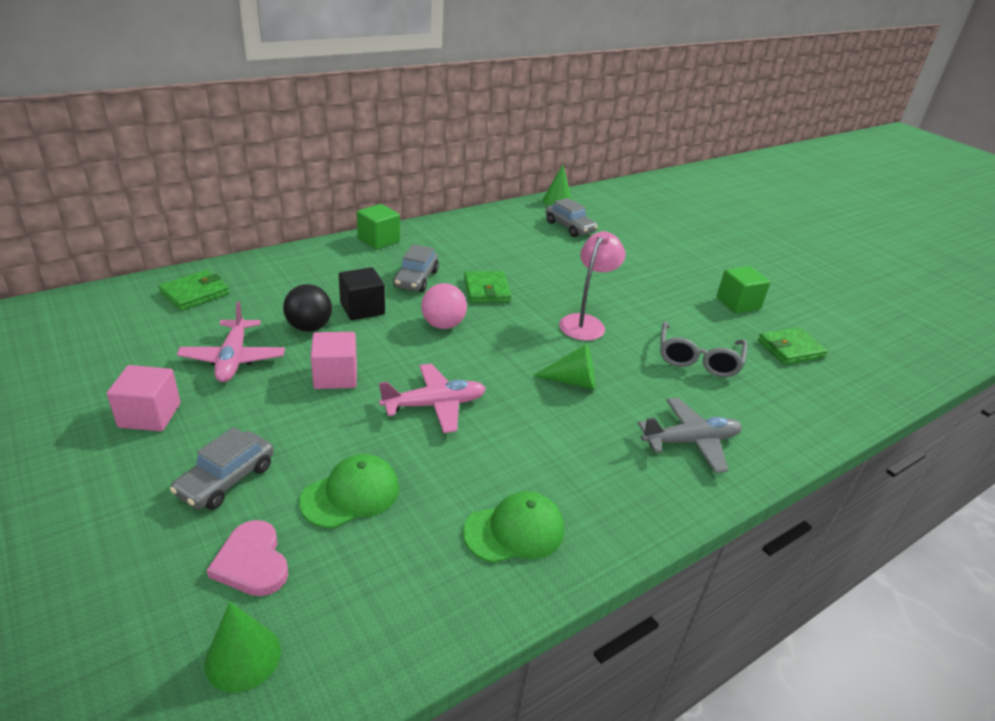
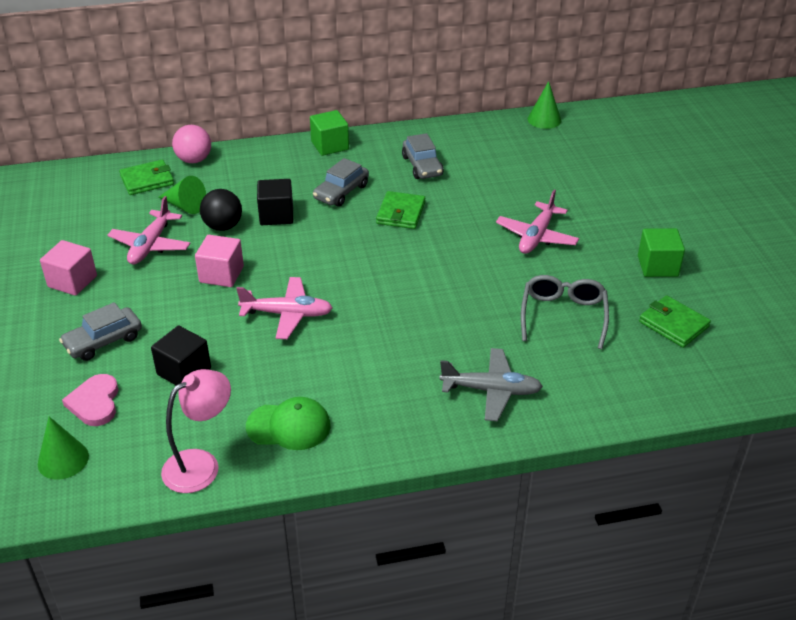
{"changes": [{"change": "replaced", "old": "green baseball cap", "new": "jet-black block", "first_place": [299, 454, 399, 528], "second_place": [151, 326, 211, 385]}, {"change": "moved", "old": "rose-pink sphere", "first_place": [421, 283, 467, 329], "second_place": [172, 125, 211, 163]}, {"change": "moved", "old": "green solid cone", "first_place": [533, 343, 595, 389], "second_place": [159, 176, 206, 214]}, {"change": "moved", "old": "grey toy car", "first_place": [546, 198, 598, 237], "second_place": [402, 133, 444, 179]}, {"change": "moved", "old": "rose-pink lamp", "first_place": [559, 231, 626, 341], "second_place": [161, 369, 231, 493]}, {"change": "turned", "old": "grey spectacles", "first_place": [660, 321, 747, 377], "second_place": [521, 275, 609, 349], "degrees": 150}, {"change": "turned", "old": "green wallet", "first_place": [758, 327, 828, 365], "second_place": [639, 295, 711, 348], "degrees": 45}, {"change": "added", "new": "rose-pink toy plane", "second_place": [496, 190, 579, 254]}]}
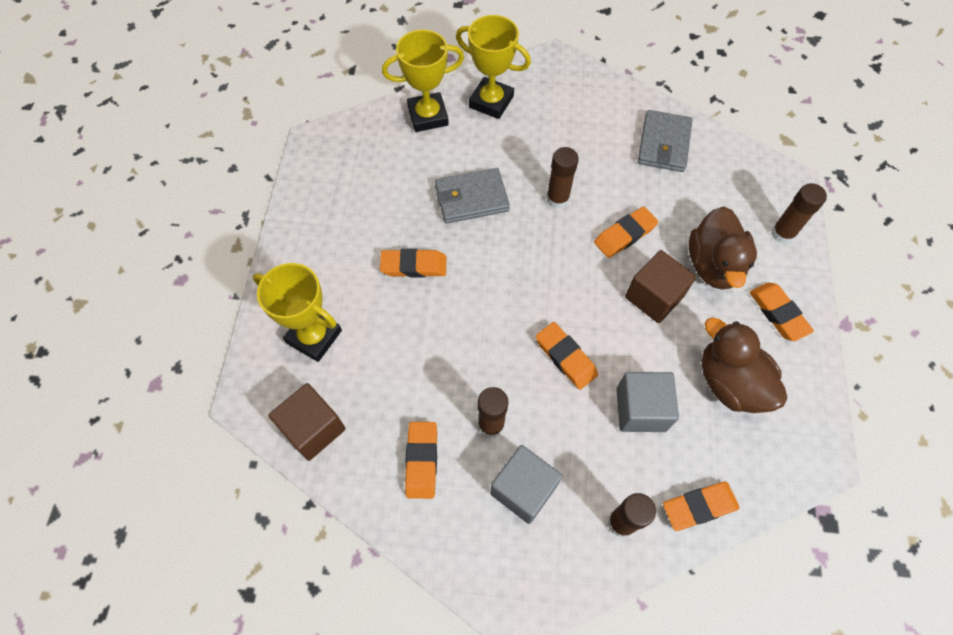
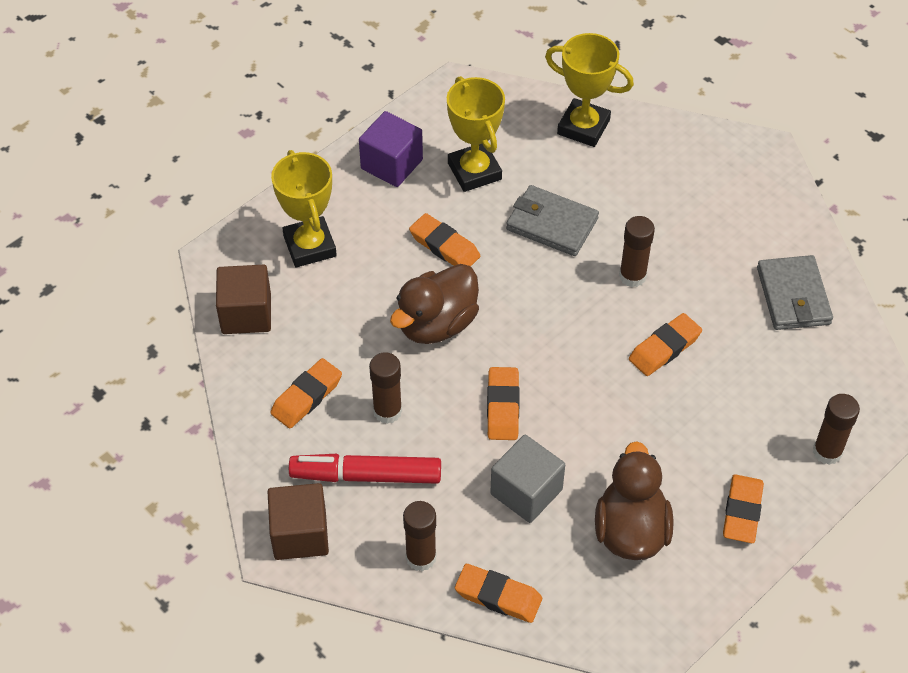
{"changes": [{"change": "moved", "old": "golden trophy", "first_place": [456, 15, 531, 119], "second_place": [447, 76, 505, 192]}, {"change": "replaced", "old": "grey block", "new": "crimson marker pen", "first_place": [490, 445, 562, 524], "second_place": [289, 454, 441, 484]}, {"change": "turned", "old": "bright orange pencil eraser", "first_place": [594, 207, 658, 258], "second_place": [629, 313, 702, 376], "degrees": -45}, {"change": "moved", "old": "dark brown block", "first_place": [625, 250, 696, 323], "second_place": [268, 483, 329, 560]}, {"change": "turned", "old": "grey wallet", "first_place": [638, 110, 693, 172], "second_place": [757, 255, 833, 330], "degrees": -60}, {"change": "moved", "old": "dark brown toy duck", "first_place": [689, 206, 757, 290], "second_place": [390, 264, 479, 344]}, {"change": "added", "new": "violet block", "second_place": [359, 111, 423, 187]}]}
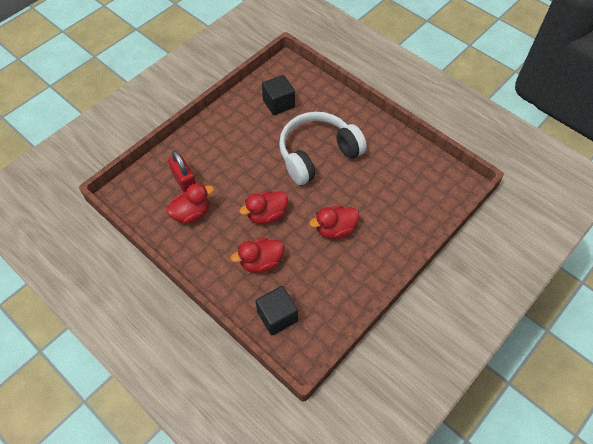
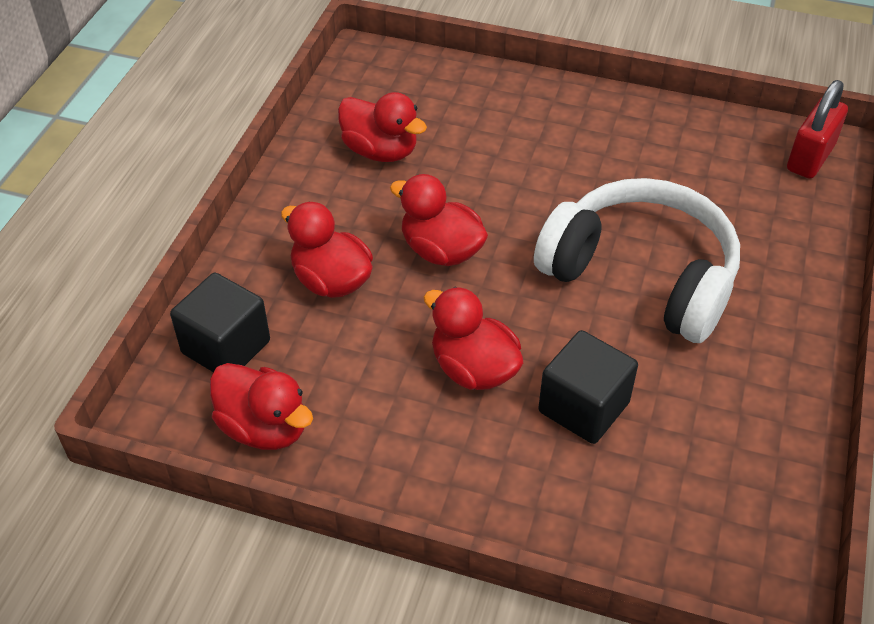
{"changes": [{"change": "moved", "old": "crimson padlock", "first_place": [168, 151, 196, 192], "second_place": [787, 80, 848, 179]}, {"change": "moved", "old": "jet-black block", "first_place": [262, 75, 295, 115], "second_place": [538, 330, 638, 444]}, {"change": "added", "new": "crimson toy duck", "second_place": [210, 363, 313, 450]}]}
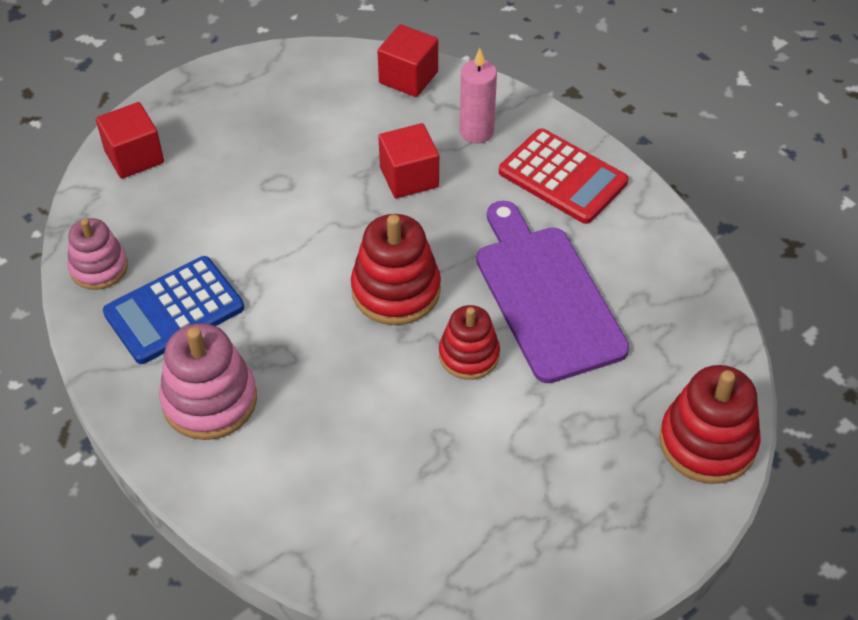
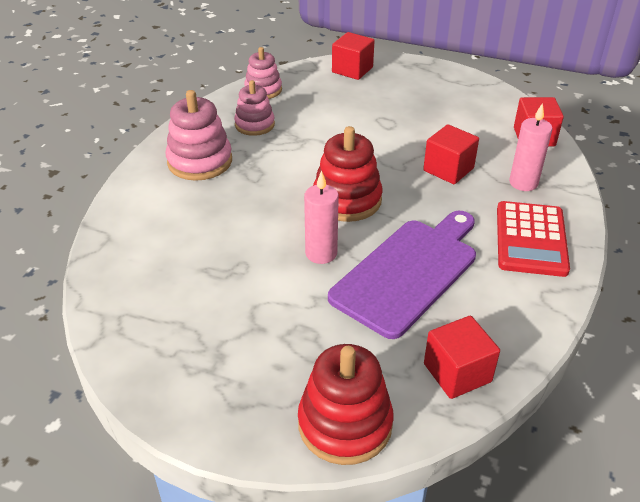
{"changes": [{"change": "replaced", "old": "blue calculator", "new": "rose-pink stacking rings", "first_place": [103, 256, 244, 364], "second_place": [234, 80, 275, 136]}, {"change": "replaced", "old": "crimson stacking rings", "new": "rose-pink pillar candle", "first_place": [439, 305, 500, 380], "second_place": [304, 170, 339, 264]}, {"change": "added", "new": "crimson block", "second_place": [424, 316, 500, 399]}]}
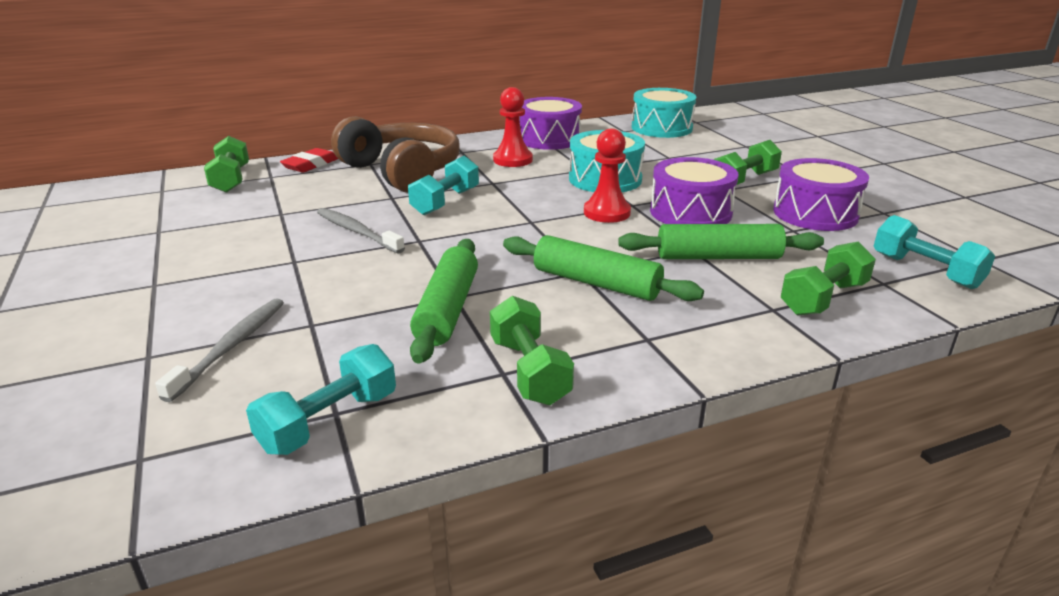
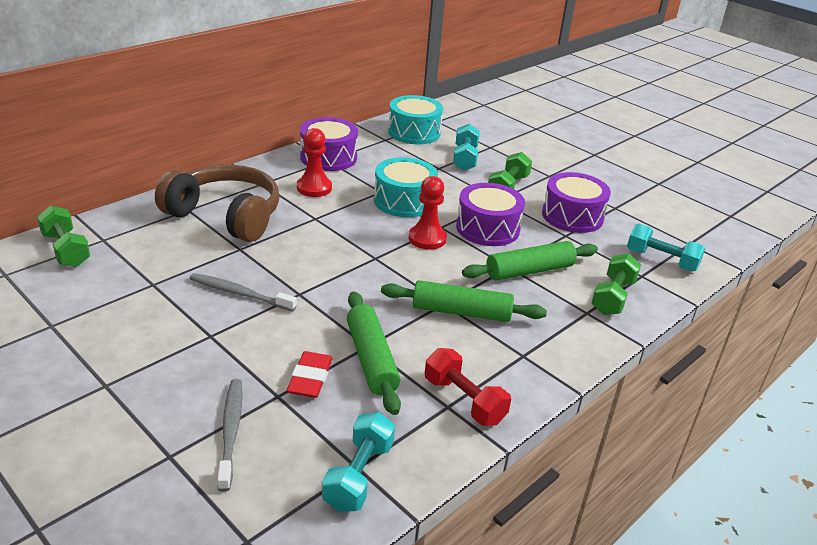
{"changes": [{"change": "moved", "old": "crimson pencil eraser", "first_place": [280, 148, 338, 173], "second_place": [287, 351, 333, 398]}, {"change": "moved", "old": "aqua dumbbell", "first_place": [408, 155, 479, 215], "second_place": [453, 124, 480, 171]}, {"change": "recoloured", "old": "green dumbbell", "new": "crimson dumbbell", "first_place": [490, 296, 574, 405], "second_place": [425, 348, 511, 426]}]}
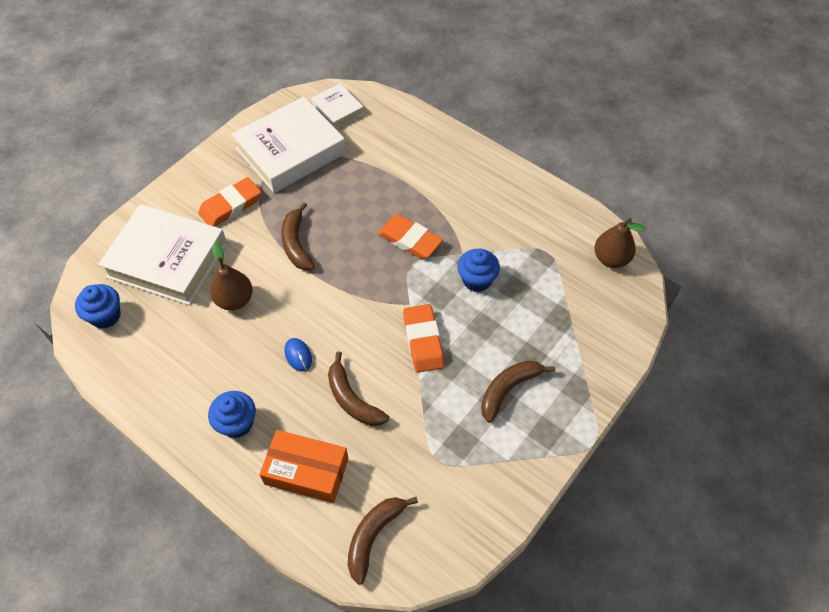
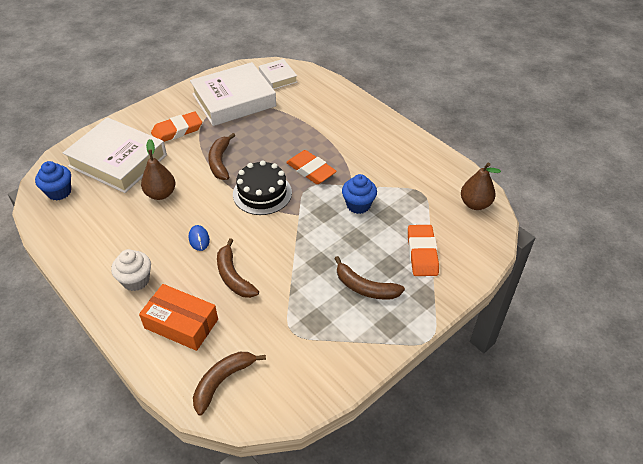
{"changes": [{"change": "recoloured", "old": "blue muffin", "new": "snow-white muffin", "first_place": [208, 391, 256, 438], "second_place": [111, 249, 151, 291]}, {"change": "moved", "old": "bright orange pencil eraser", "first_place": [403, 304, 445, 373], "second_place": [408, 225, 439, 276]}, {"change": "turned", "old": "dark brown toy banana", "first_place": [481, 360, 555, 422], "second_place": [334, 256, 405, 300], "degrees": -120}, {"change": "added", "new": "jet-black gateau", "second_place": [233, 160, 292, 215]}]}
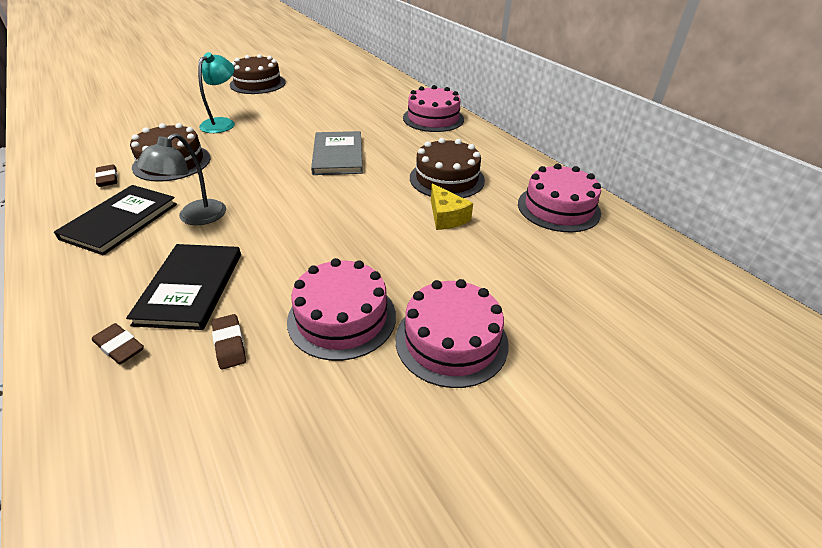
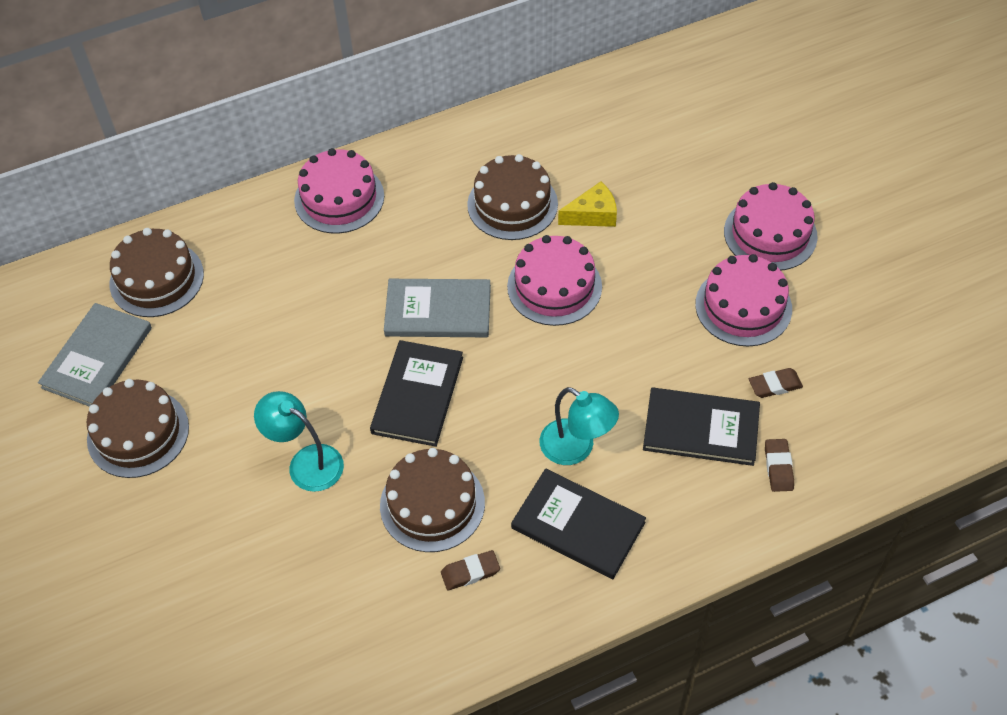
{"changes": [{"change": "turned", "old": "dark brown pencil eraser", "first_place": [92, 323, 144, 364], "second_place": [765, 439, 794, 492], "degrees": -45}, {"change": "recoloured", "old": "grey lamp", "new": "aqua lamp", "first_place": [136, 133, 226, 225], "second_place": [540, 387, 619, 465]}, {"change": "moved", "old": "rose-pink gateau", "first_place": [518, 164, 601, 232], "second_place": [507, 235, 602, 326]}, {"change": "added", "new": "grey hardcover", "second_place": [38, 303, 152, 407]}, {"change": "added", "new": "dark brown gateau", "second_place": [110, 228, 204, 317]}, {"change": "added", "new": "jet-black hardcover", "second_place": [370, 340, 463, 447]}]}
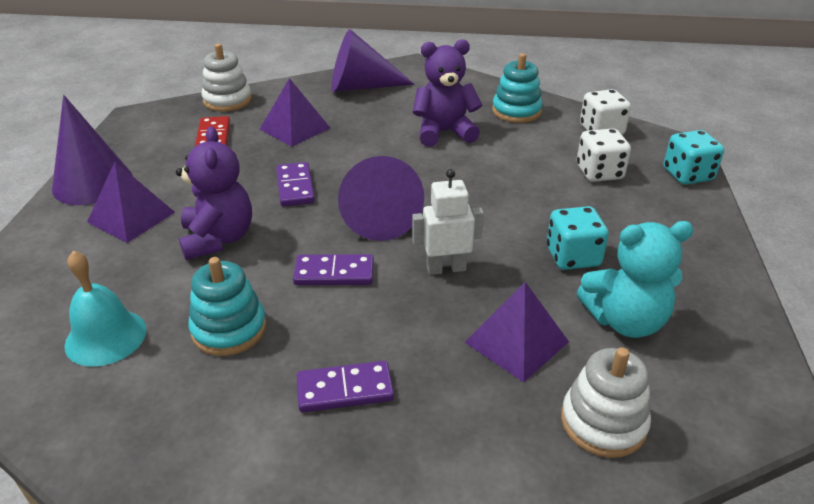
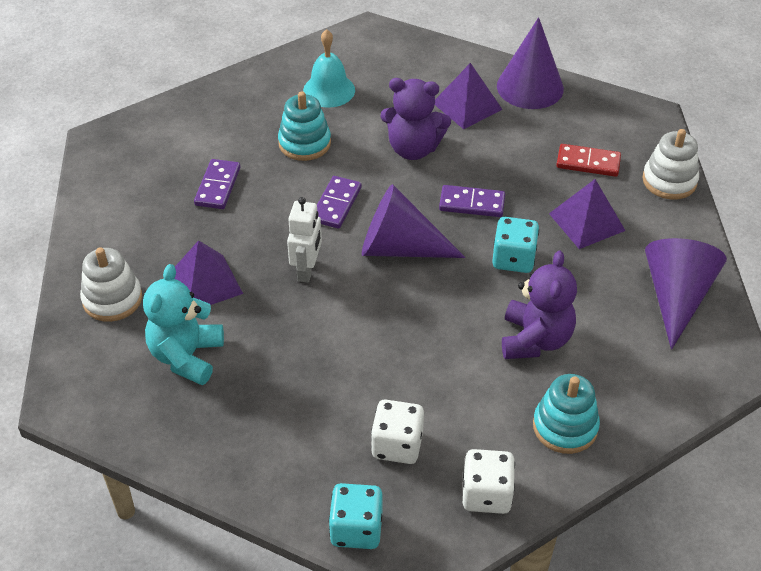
{"changes": [{"change": "moved", "old": "aqua dice", "first_place": [547, 206, 609, 270], "second_place": [492, 217, 539, 273]}]}
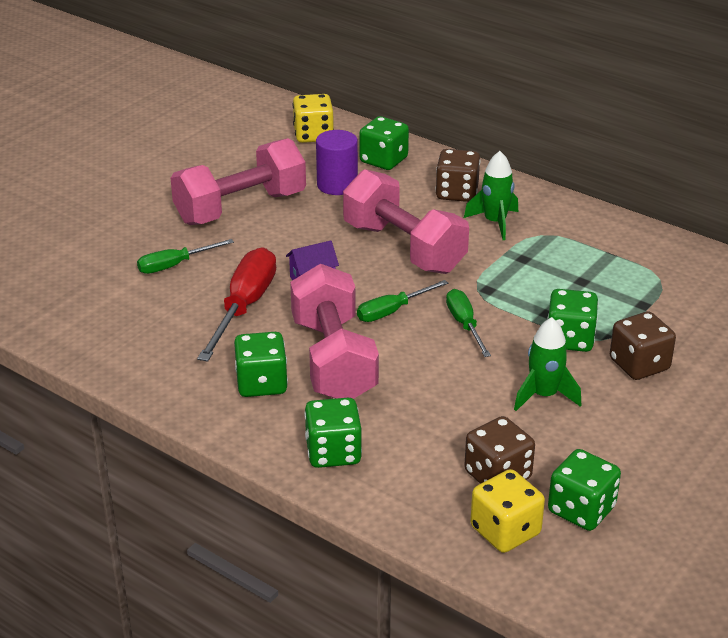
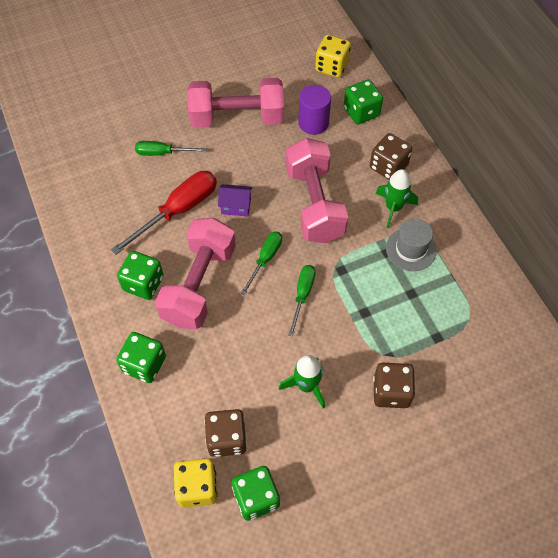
{"changes": [{"change": "turned", "old": "green screwdriver", "first_place": [357, 280, 448, 322], "second_place": [240, 231, 282, 295], "degrees": 120}, {"change": "removed", "old": "green dice", "first_place": [547, 289, 598, 352]}, {"change": "added", "new": "grey top hat", "second_place": [386, 219, 436, 271]}]}
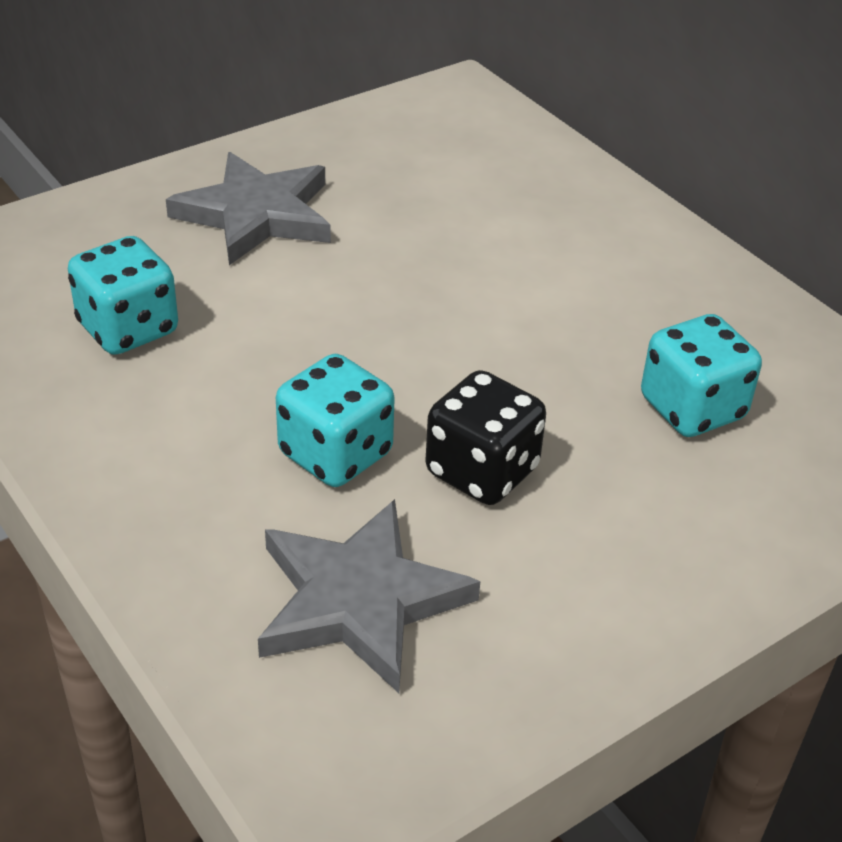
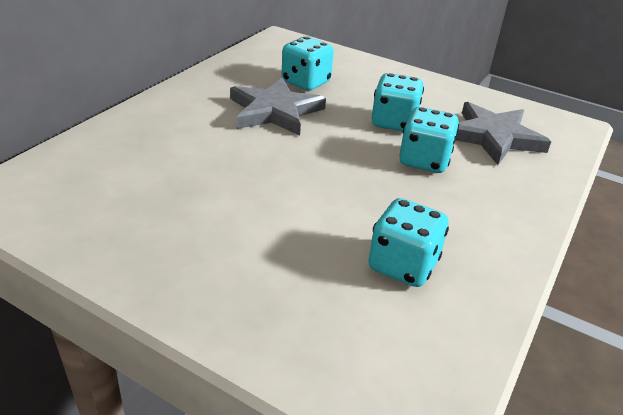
{"changes": [{"change": "moved", "old": "grey star shape", "first_place": [166, 152, 331, 265], "second_place": [230, 77, 326, 136]}, {"change": "recoloured", "old": "jet-black dice", "new": "aqua dice", "first_place": [426, 370, 546, 505], "second_place": [372, 73, 424, 131]}]}
